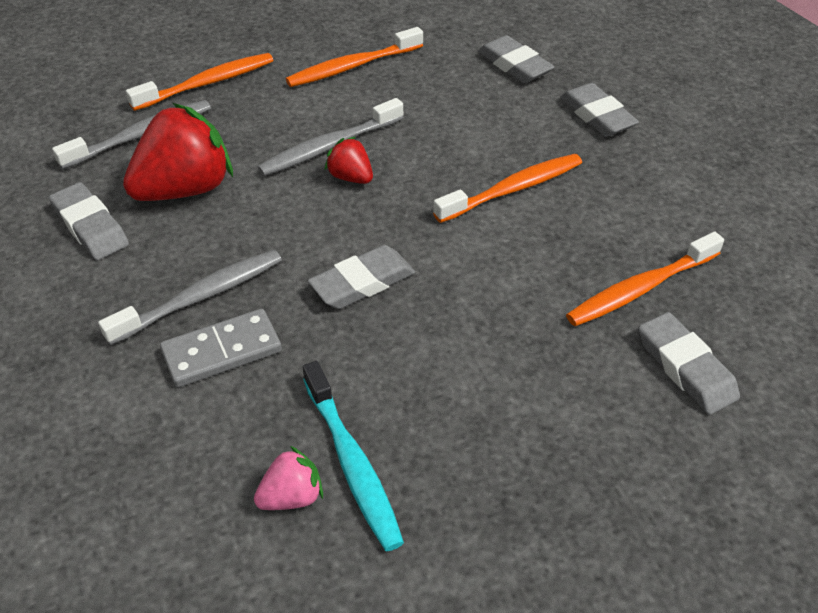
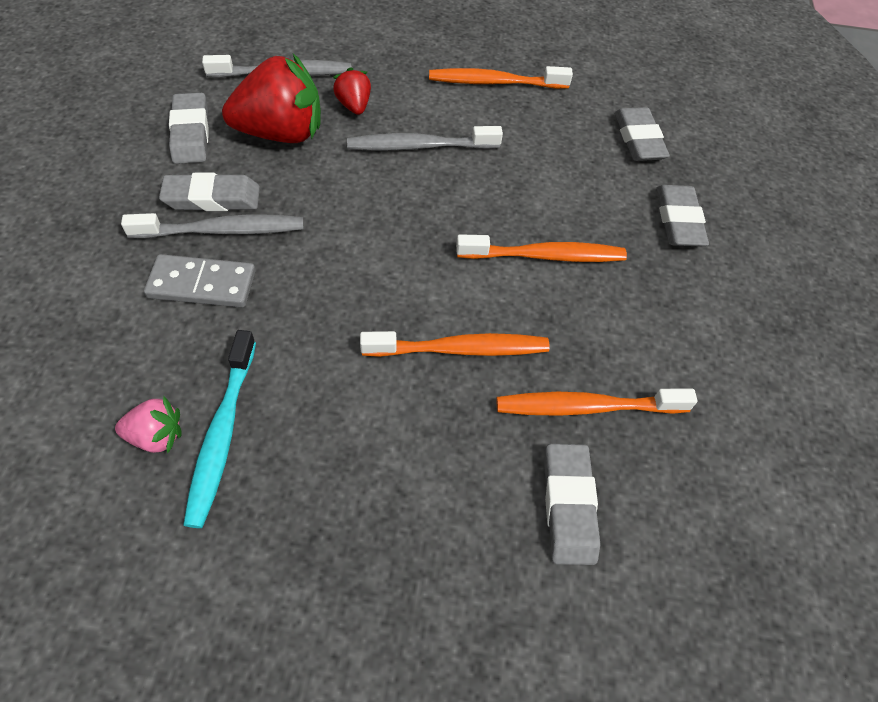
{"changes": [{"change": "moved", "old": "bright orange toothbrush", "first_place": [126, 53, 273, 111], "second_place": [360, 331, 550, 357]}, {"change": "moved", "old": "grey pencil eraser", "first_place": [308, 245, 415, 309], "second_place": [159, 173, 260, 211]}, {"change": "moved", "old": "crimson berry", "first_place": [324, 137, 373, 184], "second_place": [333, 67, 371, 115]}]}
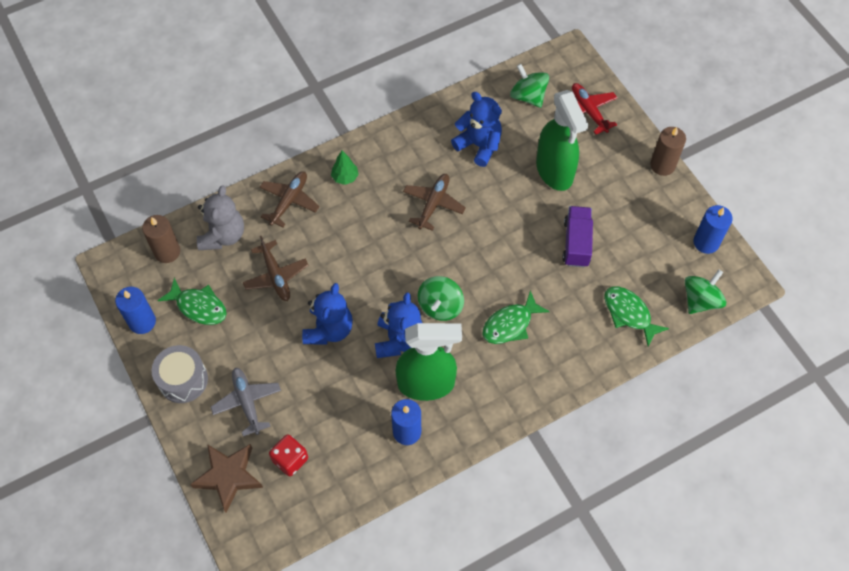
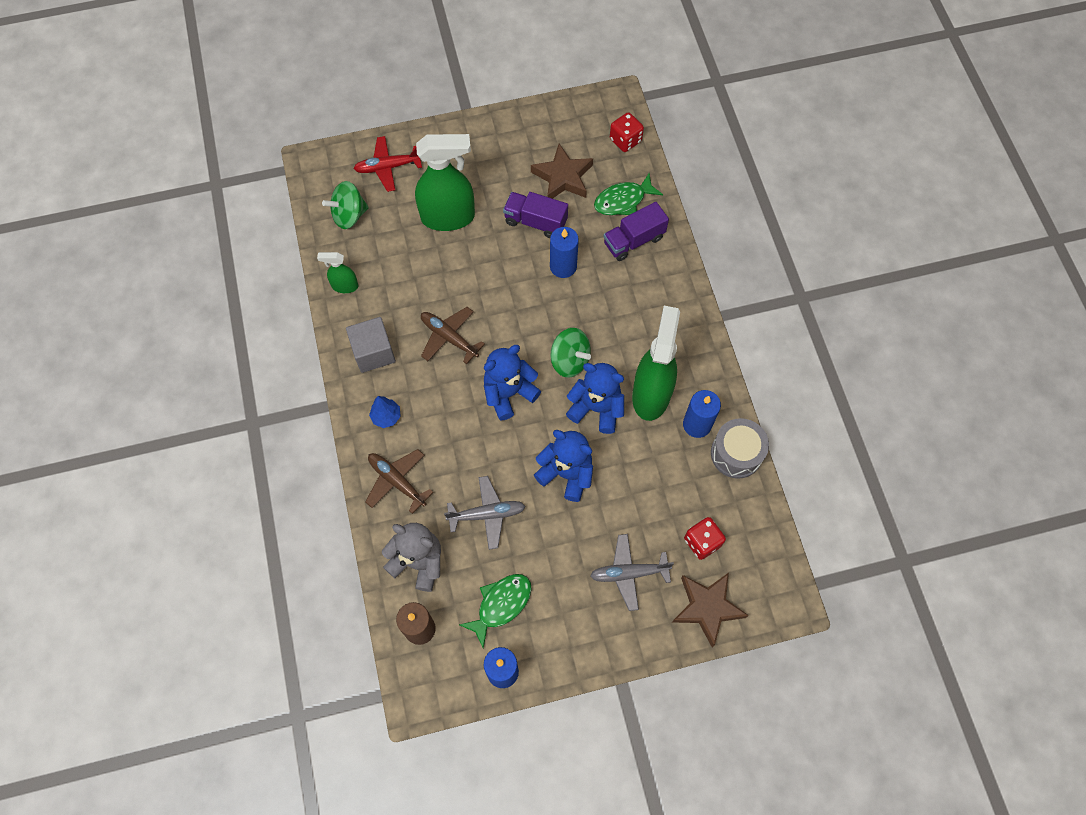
{"changes": [{"change": "moved", "old": "grey snare drum", "first_place": [152, 345, 208, 403], "second_place": [711, 418, 769, 479]}, {"change": "recoloured", "old": "dark brown toy plane", "new": "grey toy plane", "first_place": [243, 236, 308, 301], "second_place": [444, 476, 526, 550]}, {"change": "recoloured", "old": "green fir tree", "new": "blue fir tree", "first_place": [331, 151, 359, 185], "second_place": [369, 396, 401, 428]}, {"change": "moved", "old": "blue stuffed bear", "first_place": [451, 92, 502, 167], "second_place": [484, 345, 541, 421]}, {"change": "removed", "old": "green fish figure", "first_place": [483, 290, 550, 344]}, {"change": "removed", "old": "dark brown pillar candle", "first_place": [650, 127, 686, 176]}, {"change": "replaced", "old": "green spinning top", "new": "crimson dice", "first_place": [685, 270, 726, 314], "second_place": [610, 112, 644, 152]}, {"change": "moved", "old": "blue pillar candle", "first_place": [693, 205, 733, 254], "second_place": [550, 227, 579, 278]}, {"change": "added", "new": "green spray bottle", "second_place": [317, 252, 358, 293]}, {"change": "added", "new": "grey block", "second_place": [346, 317, 396, 373]}, {"change": "added", "new": "dark brown star shape", "second_place": [531, 144, 593, 199]}, {"change": "added", "new": "violet truck", "second_place": [604, 202, 669, 261]}]}
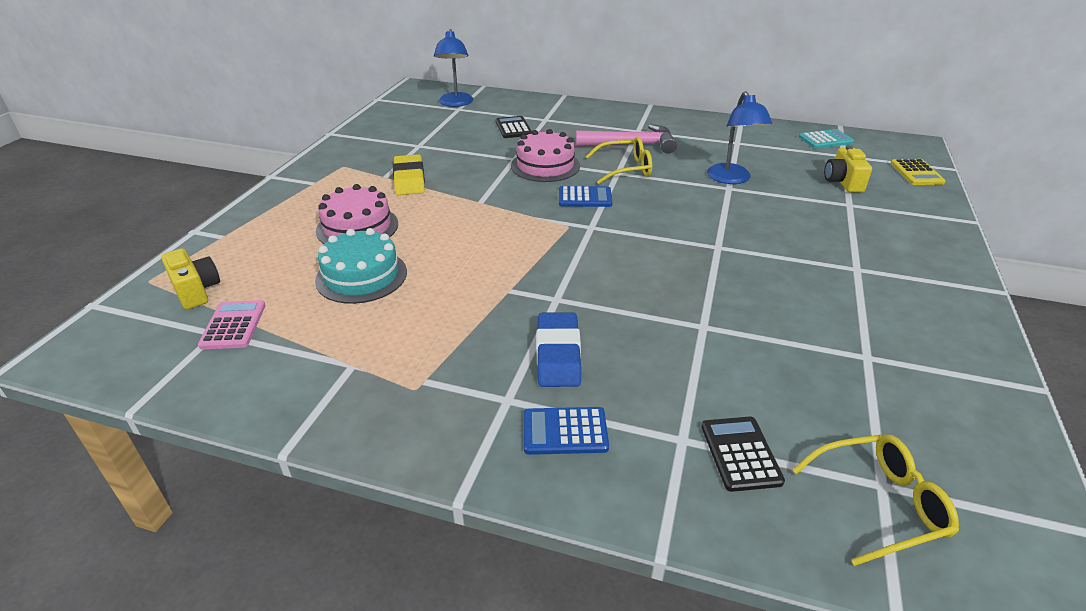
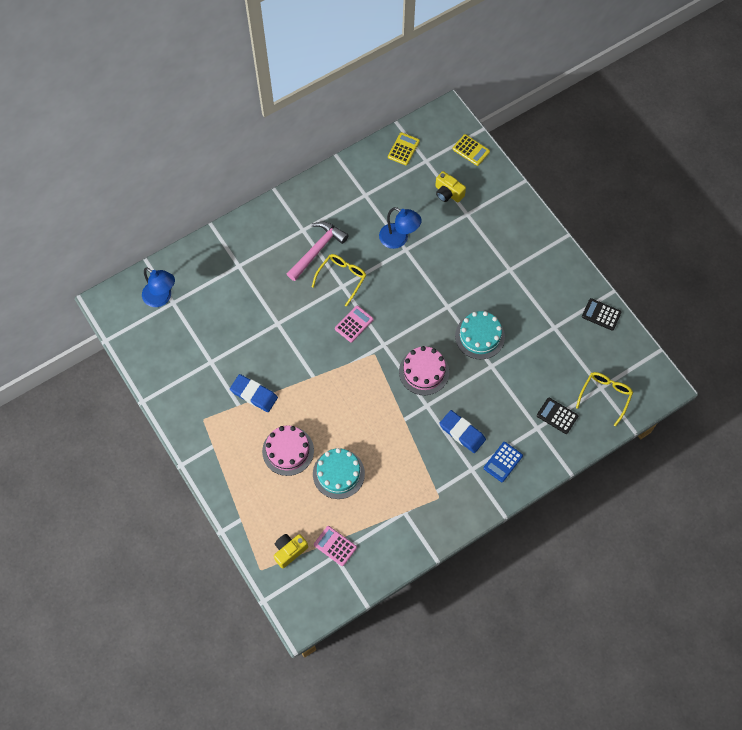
{"changes": [{"change": "turned", "old": "golden compact camera", "first_place": [161, 248, 220, 309], "second_place": [274, 534, 308, 569], "degrees": -45}, {"change": "recoloured", "old": "golden pencil eraser", "new": "blue pencil eraser", "first_place": [393, 154, 425, 195], "second_place": [230, 374, 278, 412]}, {"change": "moved", "old": "jet-black calculator", "first_place": [496, 116, 532, 138], "second_place": [582, 298, 622, 331]}, {"change": "moved", "old": "rose-pink gateau", "first_place": [511, 129, 580, 182], "second_place": [399, 346, 449, 395]}, {"change": "recoloured", "old": "blue calculator", "new": "rose-pink calculator", "first_place": [559, 186, 612, 207], "second_place": [335, 306, 373, 343]}, {"change": "recoloured", "old": "aqua calculator", "new": "golden calculator", "first_place": [799, 129, 854, 149], "second_place": [388, 132, 420, 165]}, {"change": "added", "new": "aqua gateau", "second_place": [455, 311, 505, 360]}]}
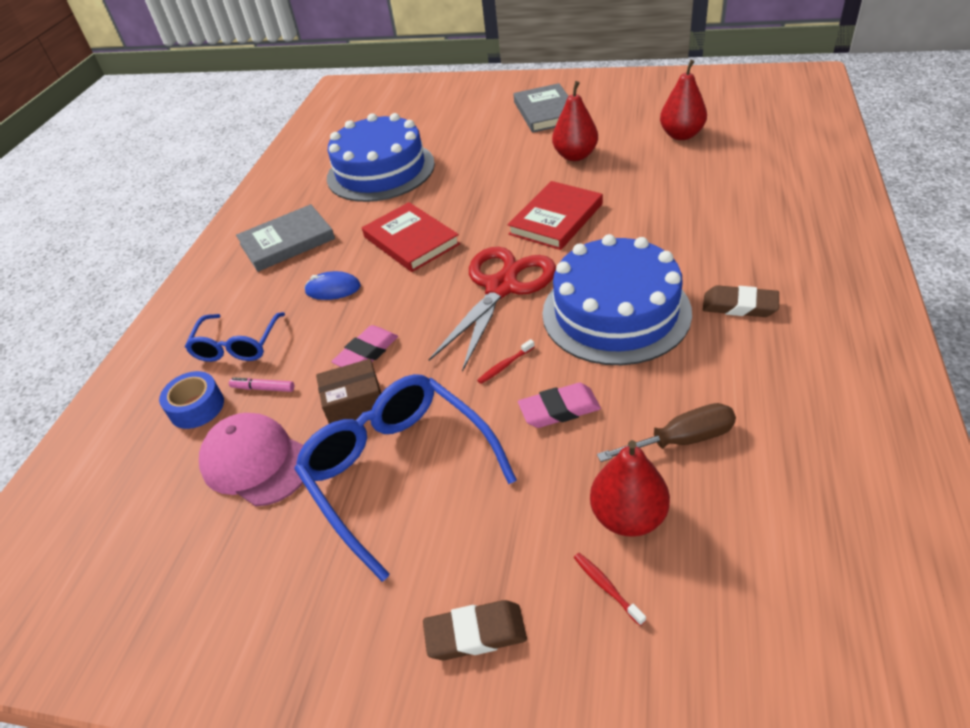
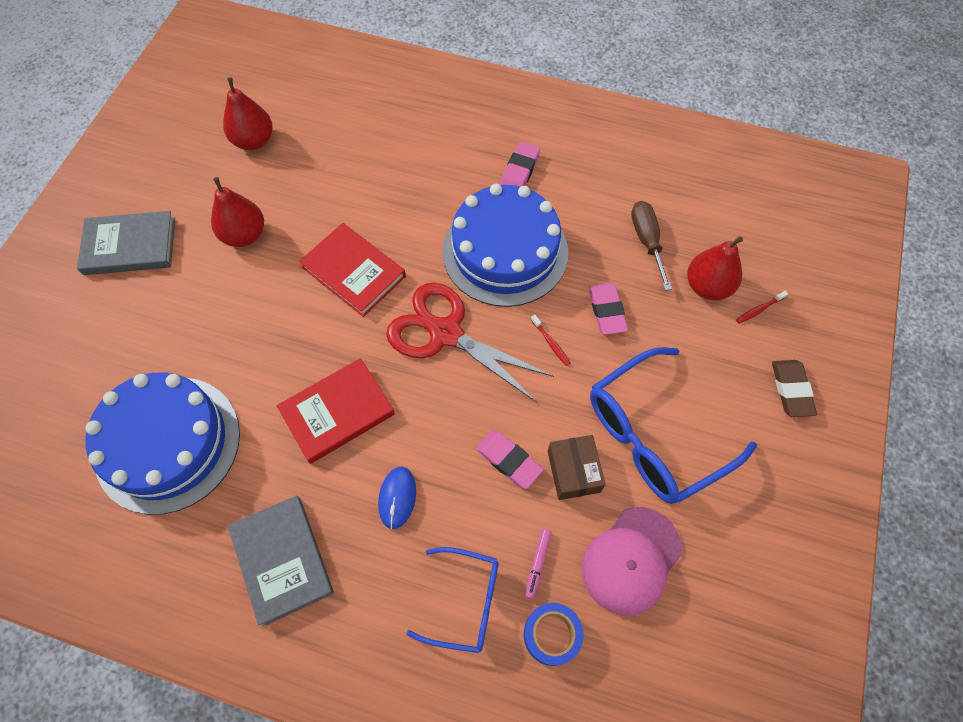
{"changes": [{"change": "recoloured", "old": "dark brown pencil eraser", "new": "rose-pink pencil eraser", "first_place": [703, 285, 779, 317], "second_place": [500, 142, 540, 187]}]}
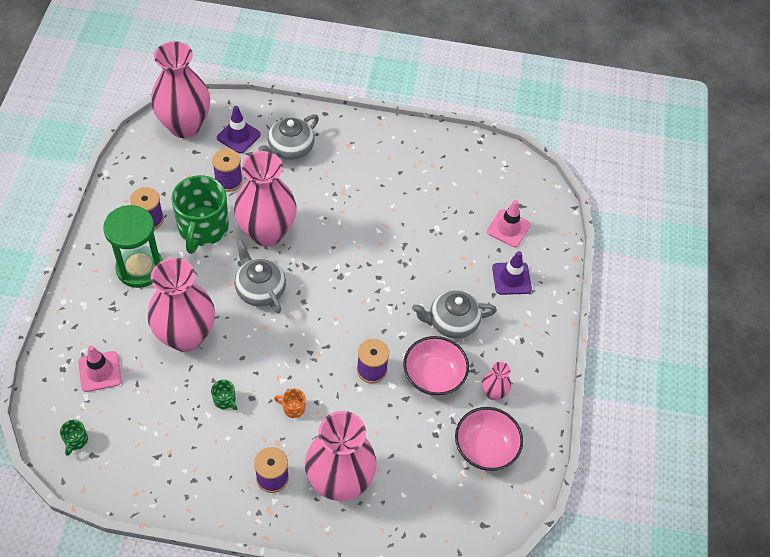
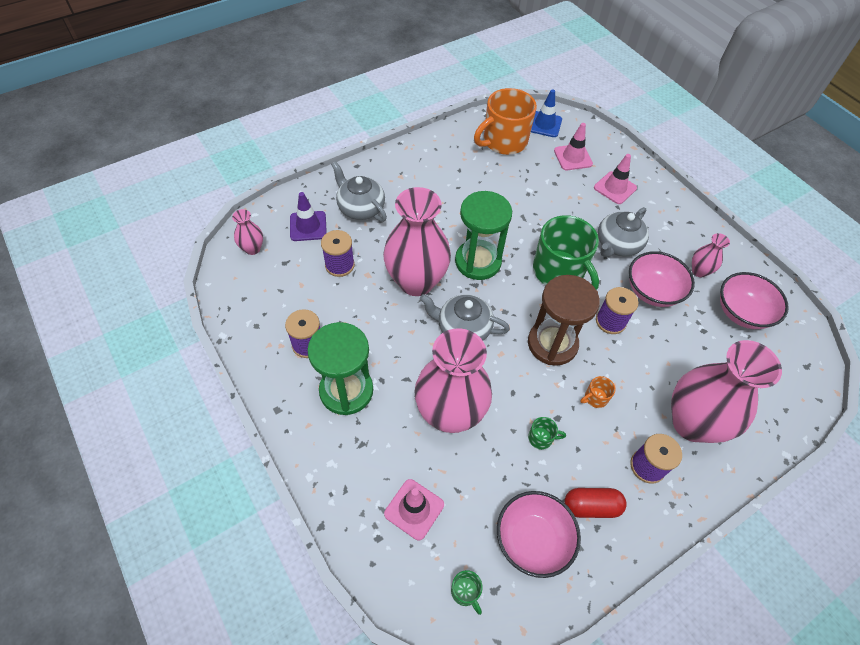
{"changes": [{"change": "resized", "old": "rose-pink flower vase", "first_place": [151, 41, 210, 138], "second_place": [232, 209, 263, 255], "factor": 0.44}, {"change": "moved", "old": "green coffee mug", "first_place": [171, 175, 229, 254], "second_place": [533, 215, 599, 290]}, {"change": "turned", "old": "grey teapot", "first_place": [258, 114, 319, 160], "second_place": [331, 161, 387, 222], "degrees": 135}, {"change": "recoloured", "old": "violet safety cone", "new": "rose-pink safety cone", "first_place": [492, 251, 532, 295], "second_place": [594, 154, 637, 204]}, {"change": "added", "new": "green sandglass", "second_place": [455, 191, 512, 280]}, {"change": "added", "new": "bright orange coffee mug", "second_place": [474, 88, 537, 155]}, {"change": "added", "new": "rose-pink bowl", "second_place": [497, 491, 581, 578]}, {"change": "added", "new": "dark brown sandglass", "second_place": [528, 275, 600, 366]}, {"change": "added", "new": "blue safety cone", "second_place": [531, 89, 562, 137]}, {"change": "added", "new": "crimson pill shape", "second_place": [564, 488, 627, 518]}]}
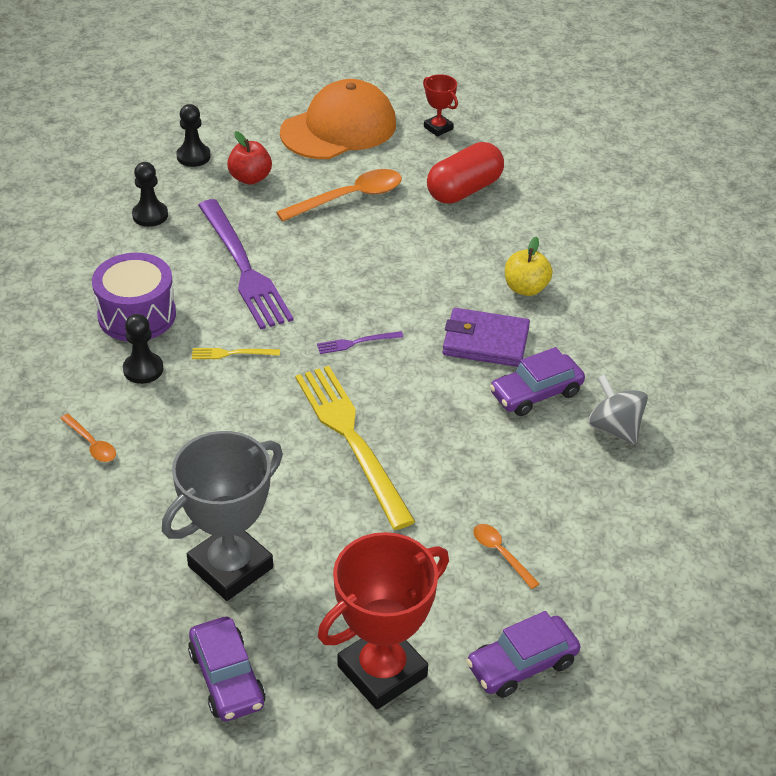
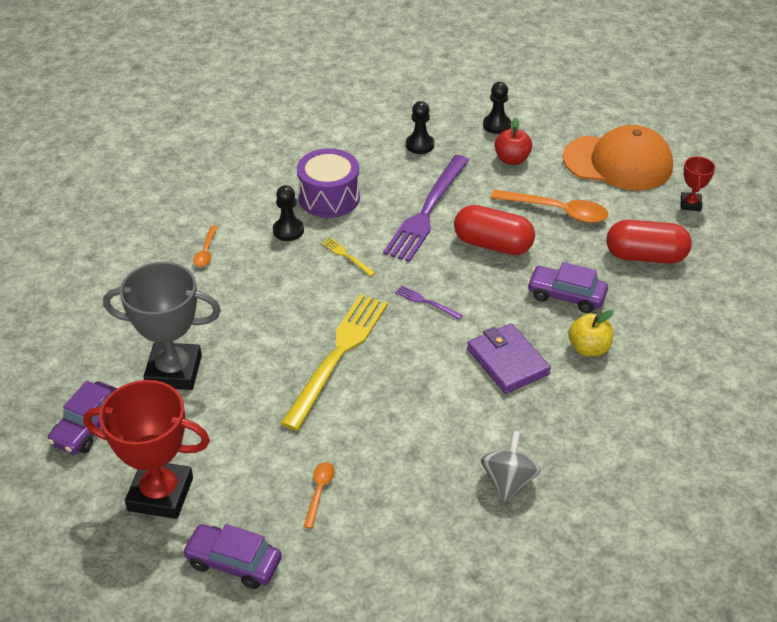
{"changes": [{"change": "moved", "old": "violet toy car", "first_place": [490, 347, 585, 416], "second_place": [527, 262, 608, 313]}, {"change": "added", "new": "crimson pill shape", "second_place": [454, 205, 535, 255]}]}
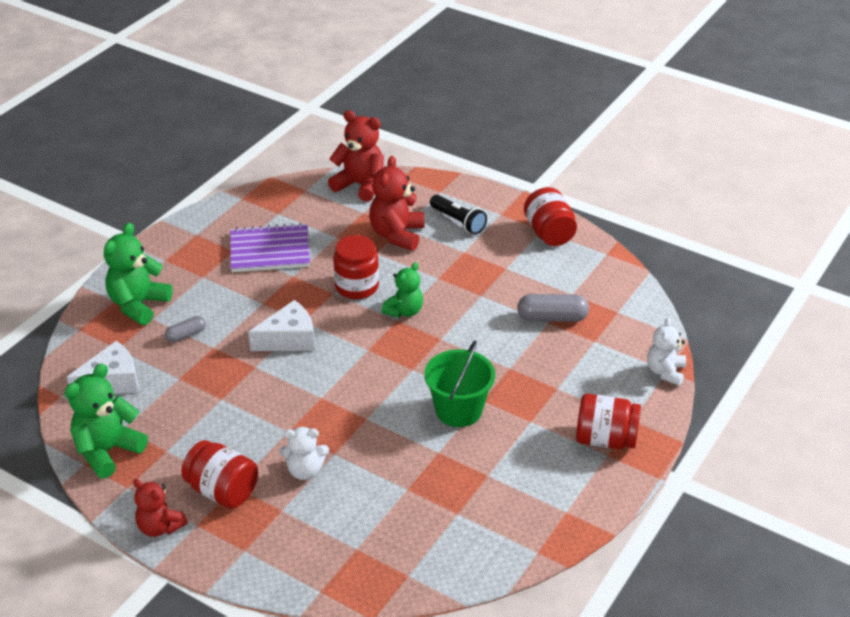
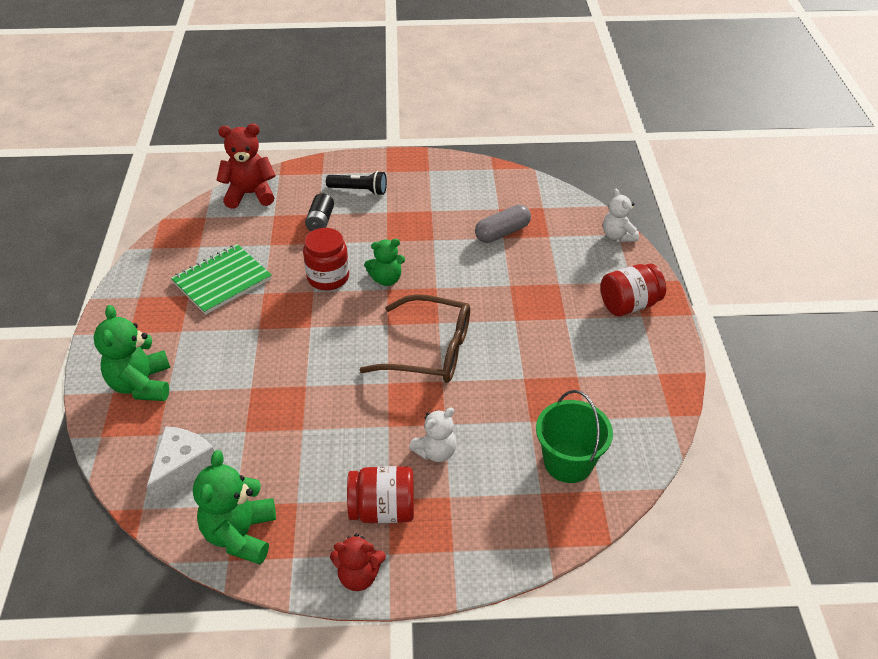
{"changes": [{"change": "removed", "old": "grey pill shape", "first_place": [165, 316, 206, 343]}, {"change": "recoloured", "old": "violet notebook", "new": "green notebook", "first_place": [230, 223, 310, 272], "second_place": [171, 244, 272, 315]}, {"change": "removed", "old": "snow-white piece of cheese", "first_place": [248, 300, 314, 351]}, {"change": "replaced", "old": "crimson stuffed bear", "new": "jet-black battery", "first_place": [369, 156, 425, 251], "second_place": [305, 193, 334, 231]}, {"change": "turned", "old": "green stuffed bear", "first_place": [382, 262, 423, 318], "second_place": [364, 239, 405, 286], "degrees": 75}, {"change": "moved", "old": "green bucket", "first_place": [424, 340, 495, 427], "second_place": [536, 390, 613, 483]}, {"change": "removed", "old": "crimson jar", "first_place": [524, 187, 577, 246]}, {"change": "added", "new": "dark brown spectacles", "second_place": [360, 294, 470, 383]}]}
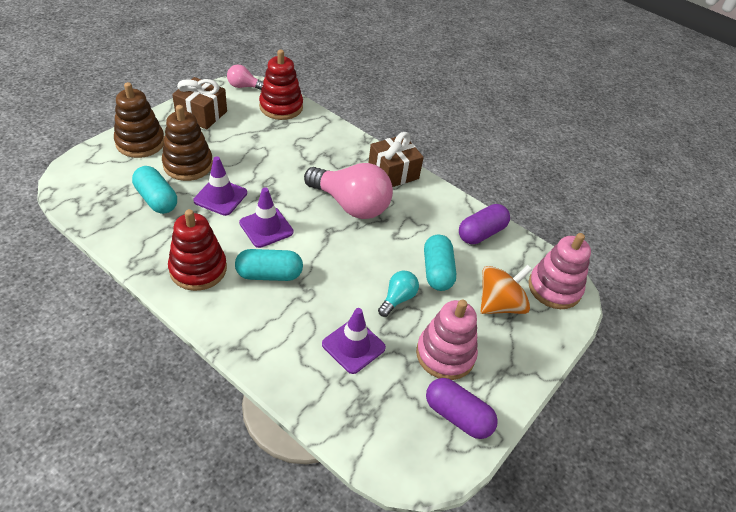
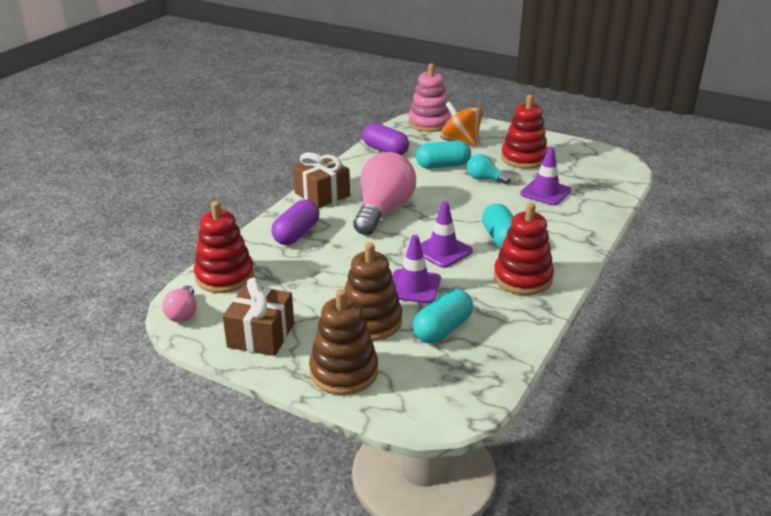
{"changes": [{"change": "recoloured", "old": "rose-pink stacking rings", "new": "crimson stacking rings", "first_place": [416, 300, 478, 380], "second_place": [501, 95, 548, 169]}, {"change": "moved", "old": "violet pill shape", "first_place": [426, 378, 498, 439], "second_place": [271, 199, 320, 245]}]}
